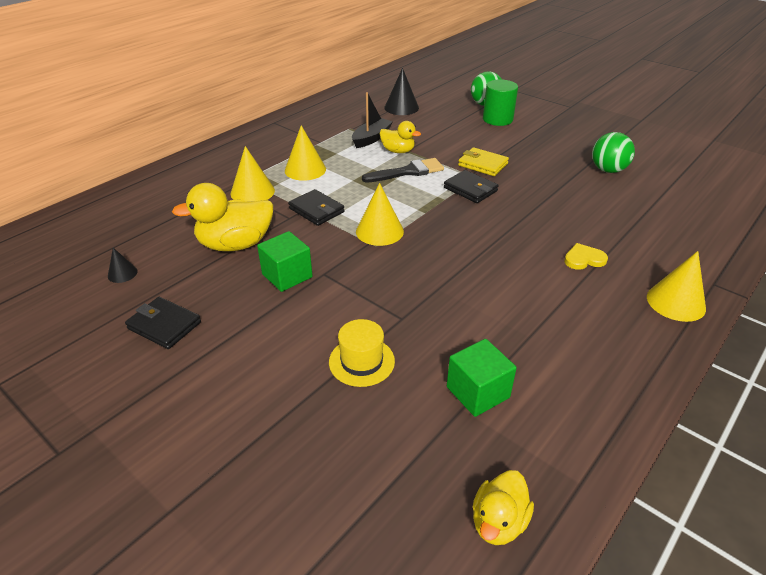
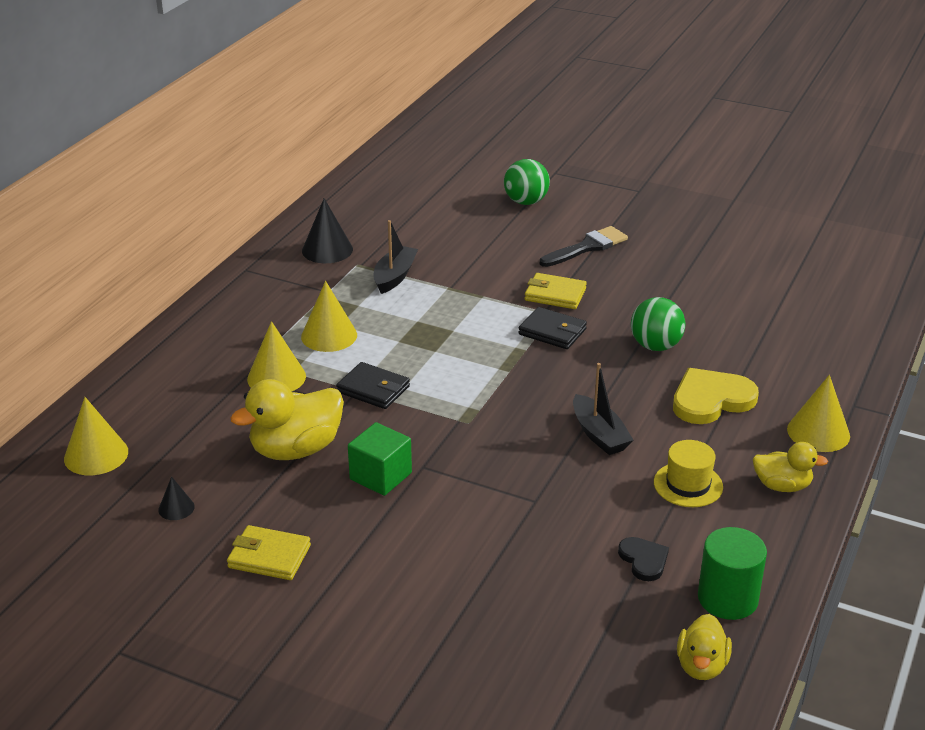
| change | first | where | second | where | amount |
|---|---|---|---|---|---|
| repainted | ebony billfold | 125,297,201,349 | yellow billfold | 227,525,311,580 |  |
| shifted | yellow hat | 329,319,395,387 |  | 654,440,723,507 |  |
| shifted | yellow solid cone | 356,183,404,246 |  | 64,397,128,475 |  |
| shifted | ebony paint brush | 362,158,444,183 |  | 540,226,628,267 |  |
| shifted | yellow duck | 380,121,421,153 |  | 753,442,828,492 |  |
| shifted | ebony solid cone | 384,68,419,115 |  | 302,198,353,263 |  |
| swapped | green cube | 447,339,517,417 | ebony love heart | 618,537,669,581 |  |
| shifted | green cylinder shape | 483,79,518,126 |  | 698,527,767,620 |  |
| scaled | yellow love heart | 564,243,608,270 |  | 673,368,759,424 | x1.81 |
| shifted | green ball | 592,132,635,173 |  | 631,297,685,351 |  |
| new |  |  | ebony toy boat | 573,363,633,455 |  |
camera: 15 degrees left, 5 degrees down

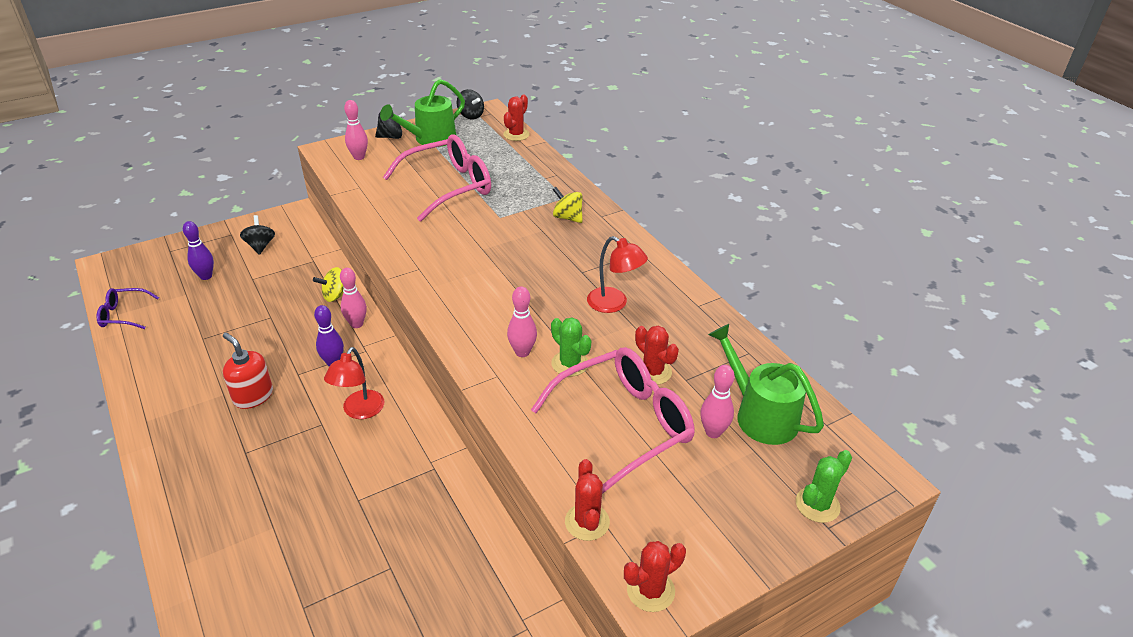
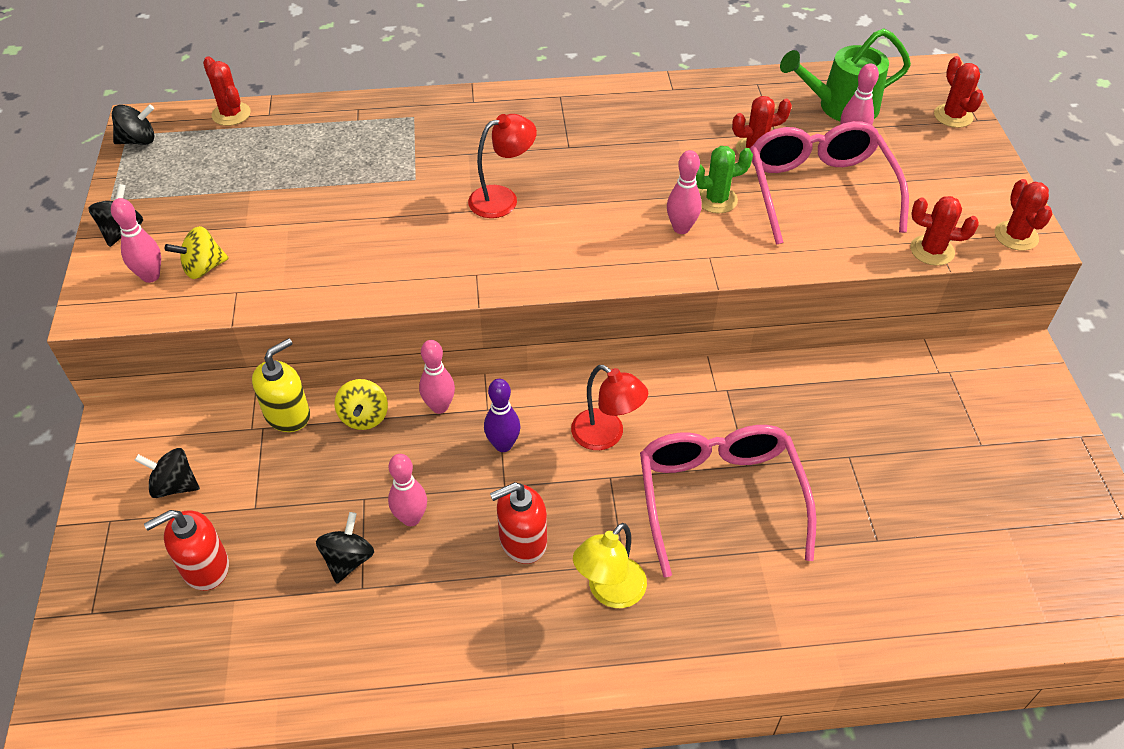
| change | first | where | second | where | amount |
|---|---|---|---|---|---|
| gone | violet glasses | 97,288,159,329 |  |  |  |
| swapped | violet bowling pin | 183,221,214,280 | crimson soap pump | 144,510,229,591 |  |
| gone | green watering pot | 380,79,465,147 |  |  |  |
| shifted | rosy glasses | 383,134,491,222 |  | 640,425,817,577 |  |
| shifted | yellow toy top | 552,187,583,223 |  | 165,226,229,279 |  |
| shifted | crimson reading lamp | 587,236,648,313 |  | 468,114,537,218 |  |
| repainted | green saguaro cactus | 796,450,852,523 | crimson saguaro cactus | 934,56,984,128 |  |
| new |  |  | yellow soap pump | 252,338,310,432 |  |
| new |  |  | ebony toy top | 316,512,374,584 |  |
| new |  |  | rosy bowling pin | 388,454,427,526 |  |
| new |  |  | yellow reading lamp | 573,523,647,608 |  |
camera: 65 degrees left, 10 degrees up

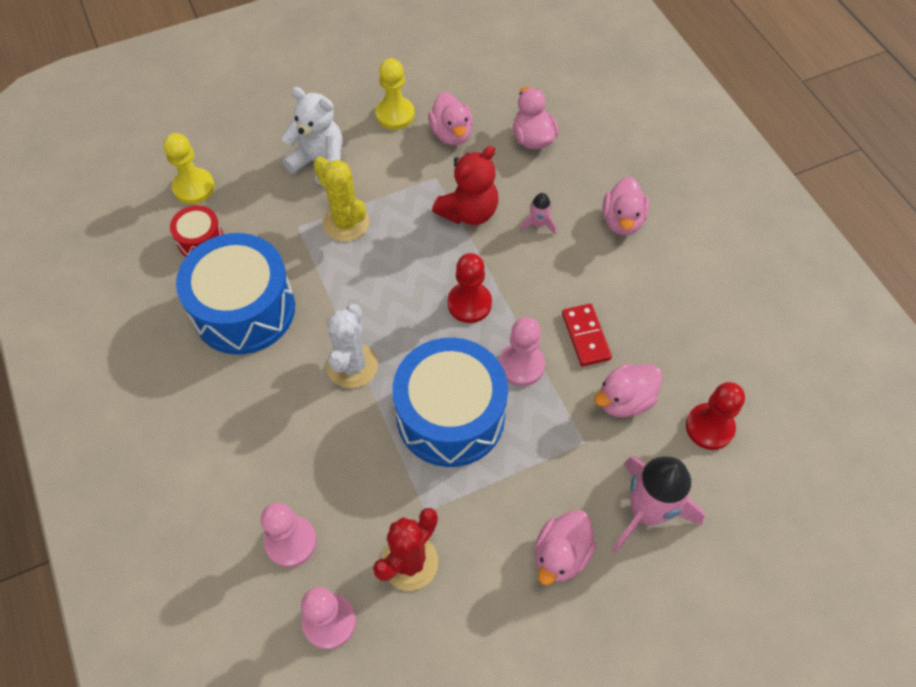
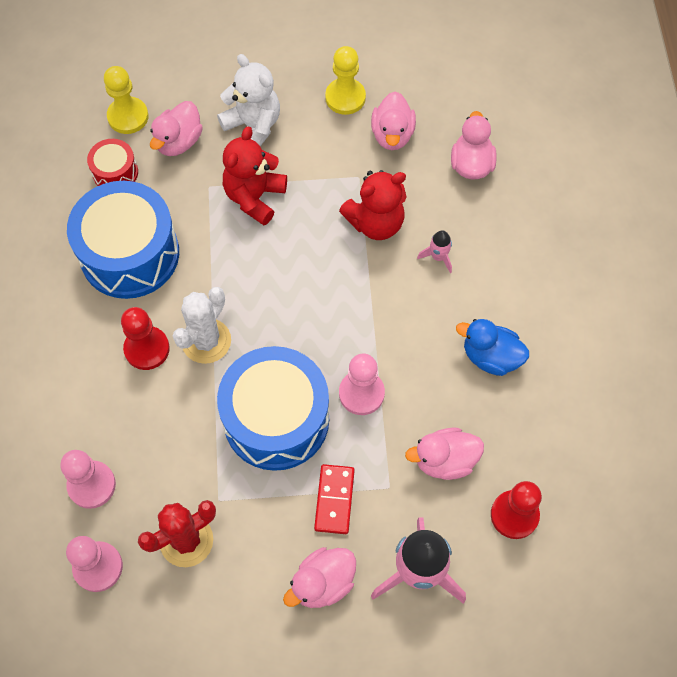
| change | first | where | second | where | amount |
|---|---|---|---|---|---|
| swapped | yellow saguaro cactus | 314,157,369,242 | crimson teddy | 223,126,287,225 |  |
| shifted | crimson chess pawn | 448,253,492,323 |  | 121,307,170,370 |  |
| shifted | crimson domino tile | 562,304,612,366 |  | 314,464,355,534 |  |
| shifted | rosy duck | 603,177,649,236 |  | 150,101,203,156 |  |
| new |  |  | royal blue duck | 456,319,529,376 |  |
camera: 20 degrees right, 5 degrees up

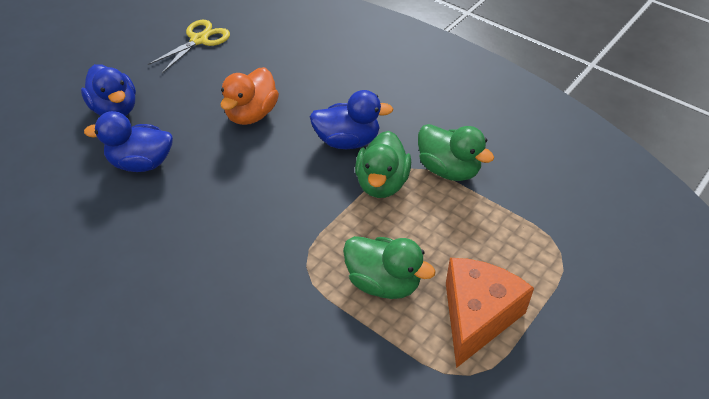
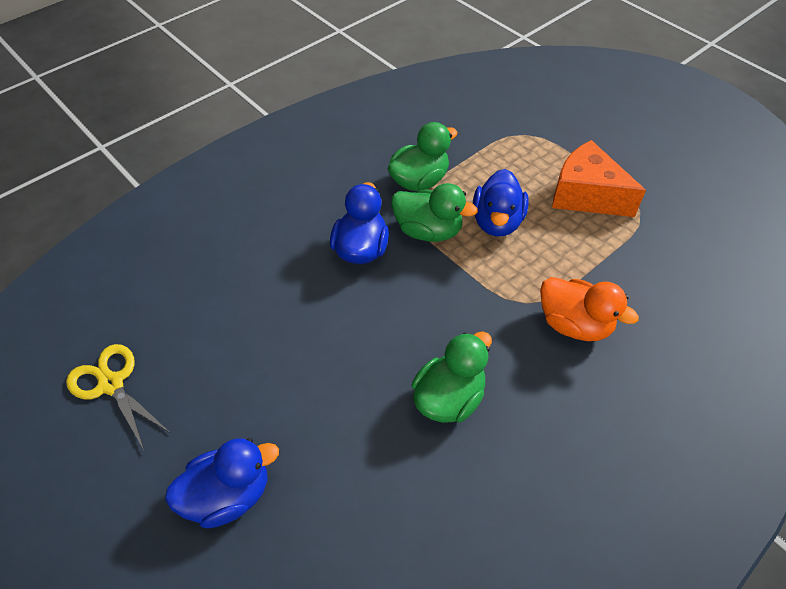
| change | first | where | second | where | amount |
|---|---|---|---|---|---|
| shifted | royal blue duck | 84,111,173,172 |  | 473,169,528,236 |  |
| shifted | bright orange duck | 220,67,279,125 |  | 540,277,639,341 |  |
| shifted | green duck | 343,236,435,299 |  | 411,332,492,423 |  |
camera: 80 degrees left, 5 degrees up

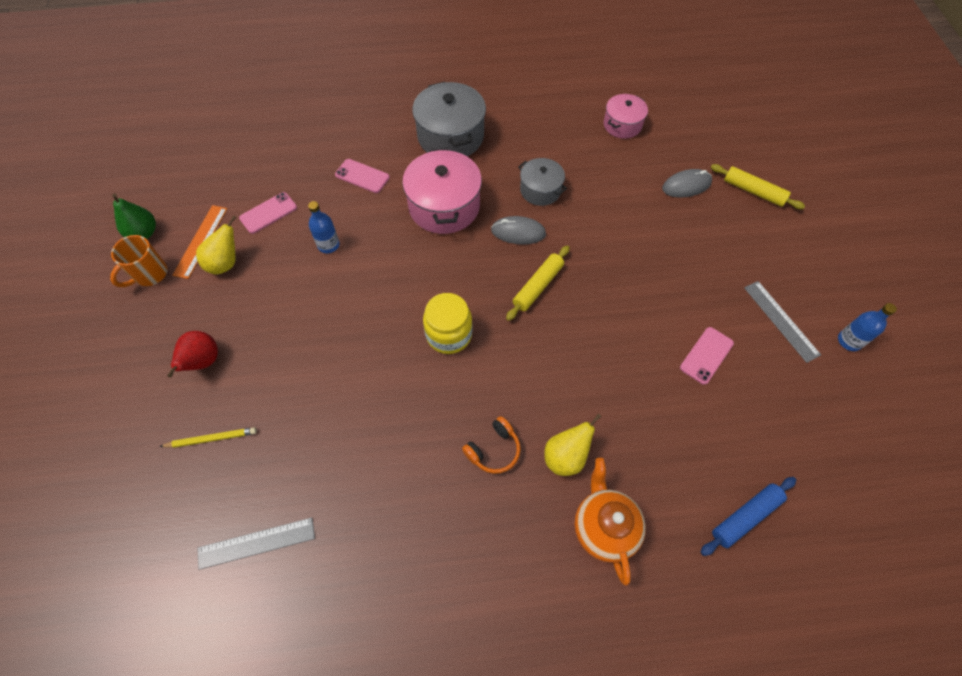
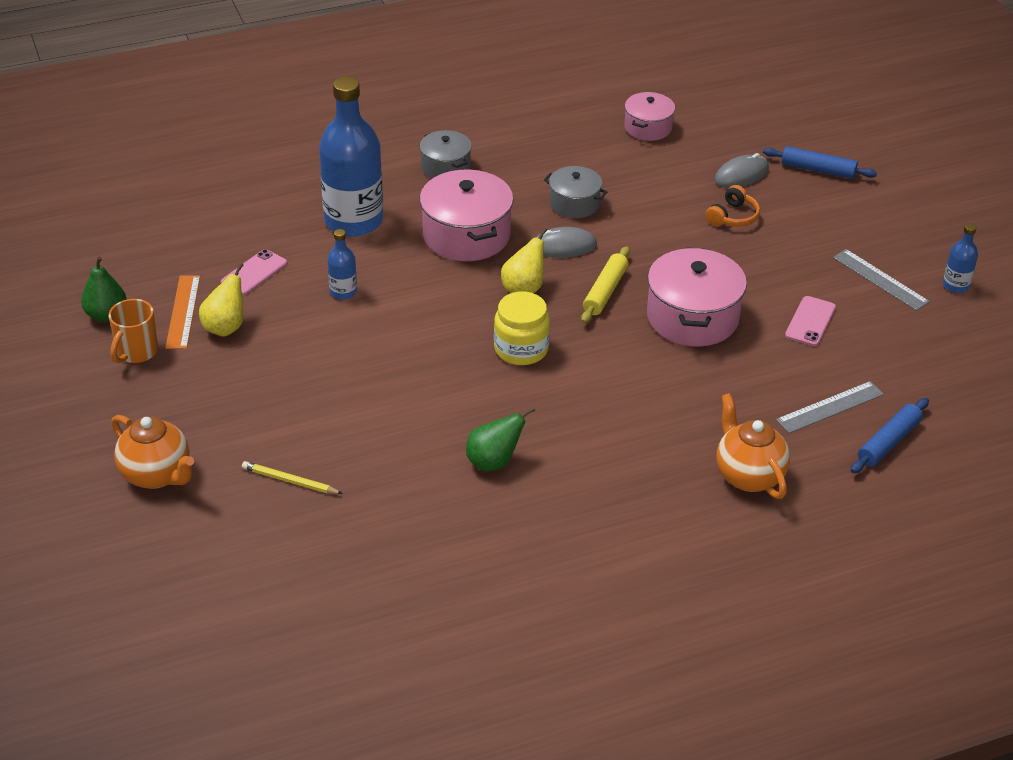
| change | first | where | second | where | amount |
|---|---|---|---|---|---|
| rotated | yellow pencil | 159,427,257,448 |  | 242,461,343,494 | 135 degrees counterclockwise |
| gone | crimson pear fruit | 167,331,218,378 |  |  |  |
| shifted | grey ruler | 197,518,315,570 |  | 776,381,884,433 |  |
| swapped | rosy mobile phone | 335,159,390,193 | royal blue flask | 319,76,383,237 |  |
| scaled | grey cooking pot | 412,82,486,156 |  | 420,130,472,179 | x0.59 |
| shifted | bright orange headphones | 462,416,521,474 |  | 706,185,760,227 |  |
| shifted | yellow pear fruit | 544,414,601,476 |  | 501,227,547,293 |  |
| repainted | yellow pastry roller | 711,164,805,209 | royal blue pastry roller | 763,146,877,179 |  |
| new |  |  | bright orange china teapot | 111,415,194,489 |  |
| new |  |  | green pear fruit | 466,407,535,471 |  |
| new |  |  | rosy cooking pot | 647,247,747,347 |  |
camera: 15 degrees left, 20 degrees down

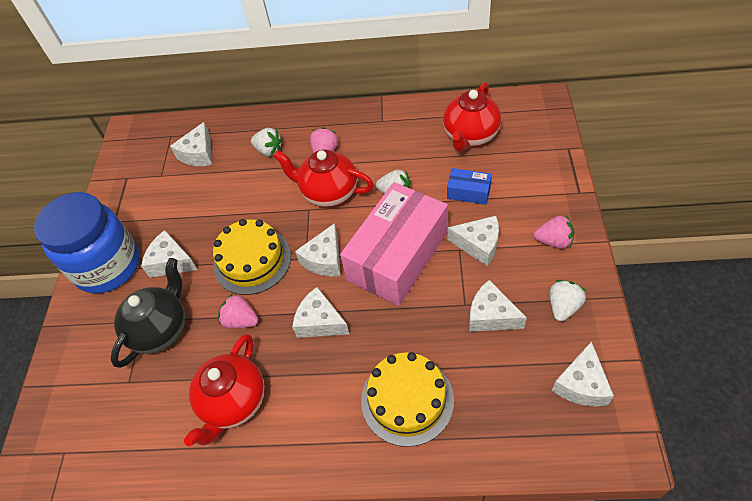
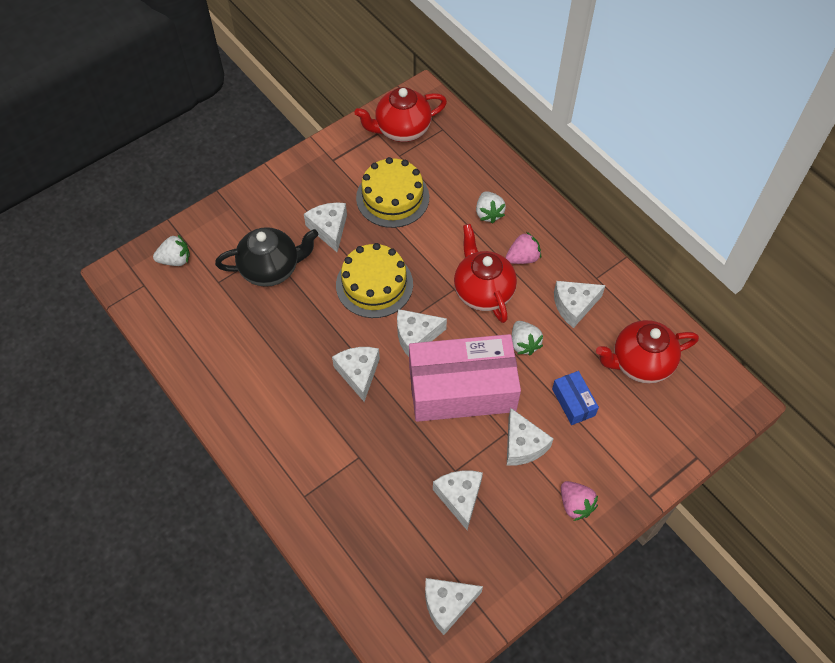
| change | first | where | second | where | amount |
|---|---|---|---|---|---|
| gone | royal blue jar | 34,192,140,293 |  |  |  |
| shifted | snow-white cheese | 170,122,212,166 |  | 554,281,606,328 |  |
| shifted | crimson china teapot | 184,334,264,447 |  | 354,87,447,142 |  |
| gone | rosy strawberry | 218,294,258,329 |  |  |  |
| shifted | yellow layer cake | 361,352,454,447 |  | 356,157,429,228 |  |
| shifted | snow-white strawberry | 550,280,586,321 |  | 153,234,190,266 |  |
camera: 45 degrees right, 5 degrees up

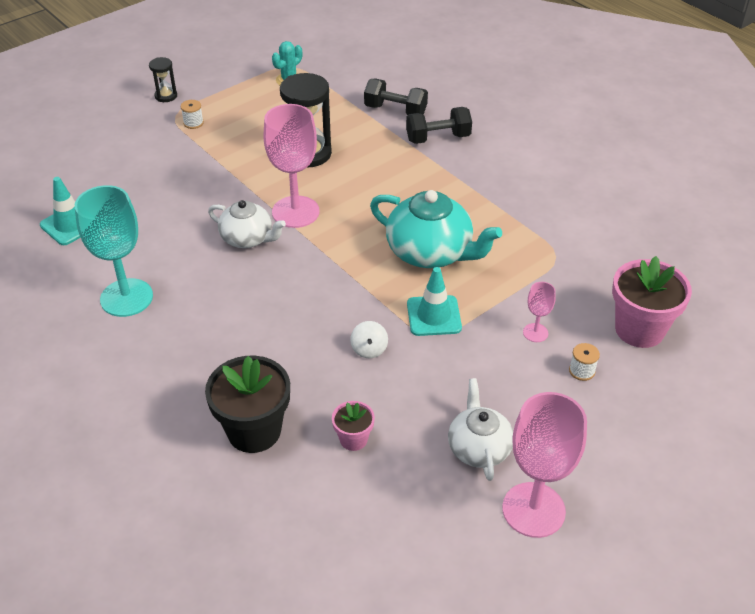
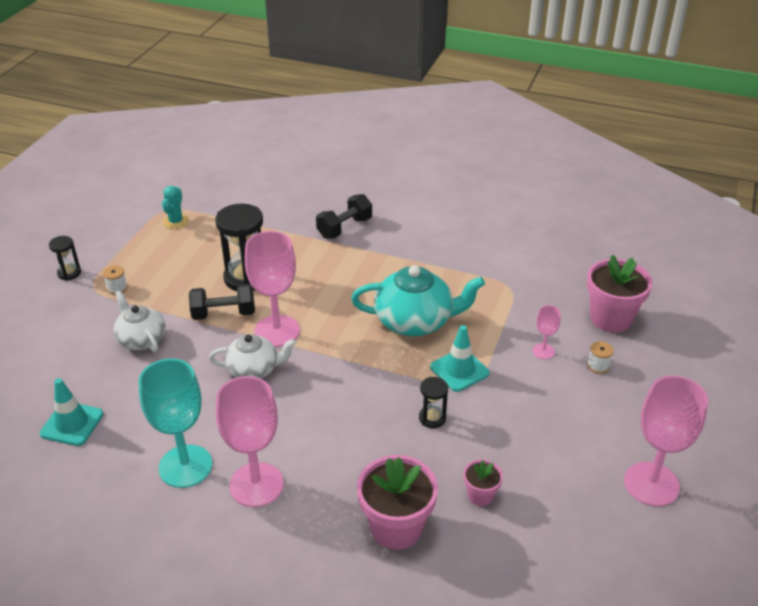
| change | first | where | second | where | amount |
|---|---|---|---|---|---|
| repainted | ebony plant pot | 205,356,290,453 | rosy plant pot | 357,455,438,550 |  |
| swapped | snow-white toy top | 350,321,388,358 | ebony sandglass | 419,377,448,428 |  |
| shifted | ebony dumbbell | 364,79,428,115 |  | 189,284,255,320 |  |
| shifted | snow-white china teapot | 448,378,513,481 |  | 113,291,165,352 |  |
| new |  |  | rosy wine glass | 216,376,284,507 |  |
camera: 30 degrees left, 5 degrees down

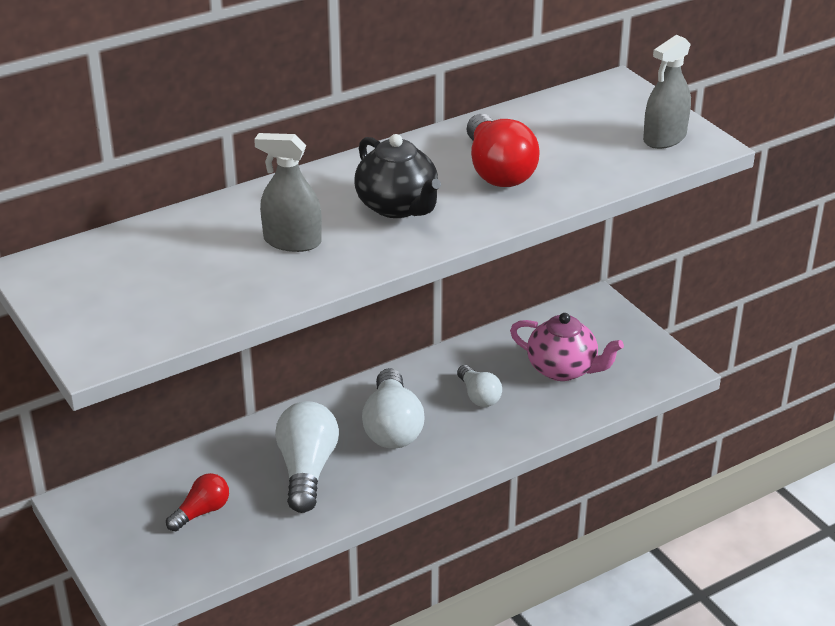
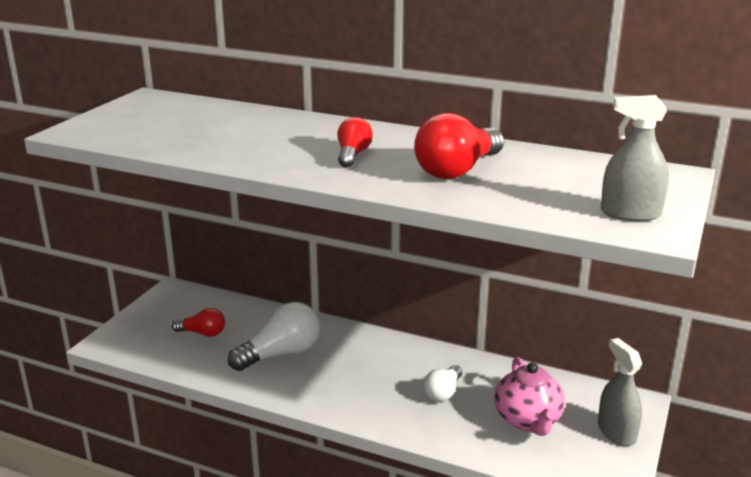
| change | first | where | second | where | amount |
|---|---|---|---|---|---|
| shifted | grey spray bottle | 254,133,322,252 |  | 598,338,642,446 |  |
| swapped | ebony china teapot | 354,134,441,218 | crimson light bulb | 337,117,373,168 |  |
| gone | snow-white light bulb | 362,368,425,449 |  |  |  |
camera: 55 degrees right, 10 degrees down

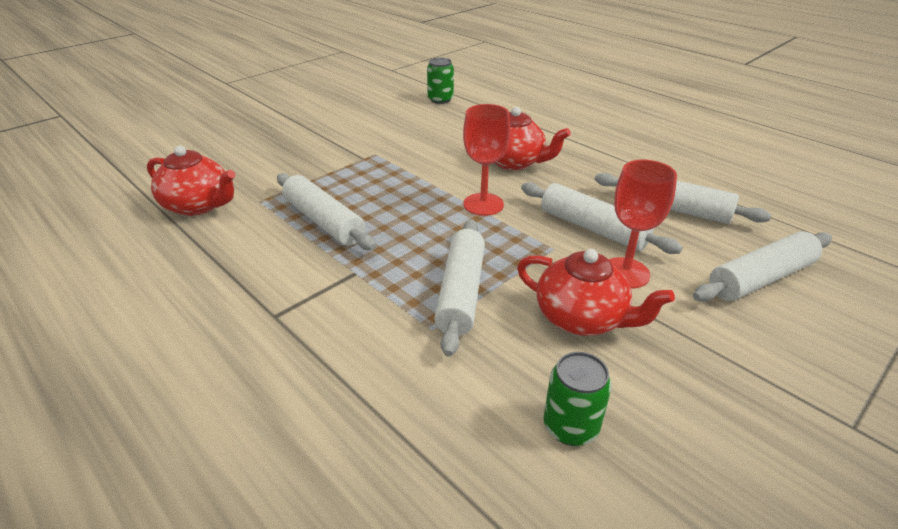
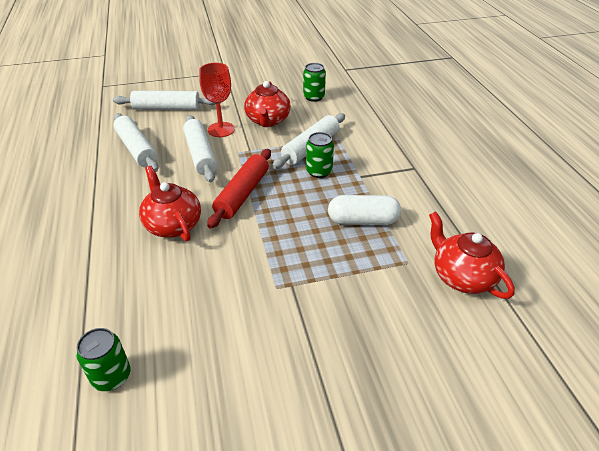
| change | first | where | second | where | amount |
|---|---|---|---|---|---|
| swapped | snow-white pastry roller | 277,173,376,250 | snow-white capsule | 328,195,401,225 |  |
| swapped | crimson wine glass | 463,104,510,216 | crimson pastry roller | 207,149,271,229 |  |
| rotated | crimson china teapot | 517,249,675,336 |  | 244,81,291,127 | 150 degrees counterclockwise |
| new |  |  | green tin | 306,132,334,178 |  |
camera: 150 degrees left, 5 degrees up

